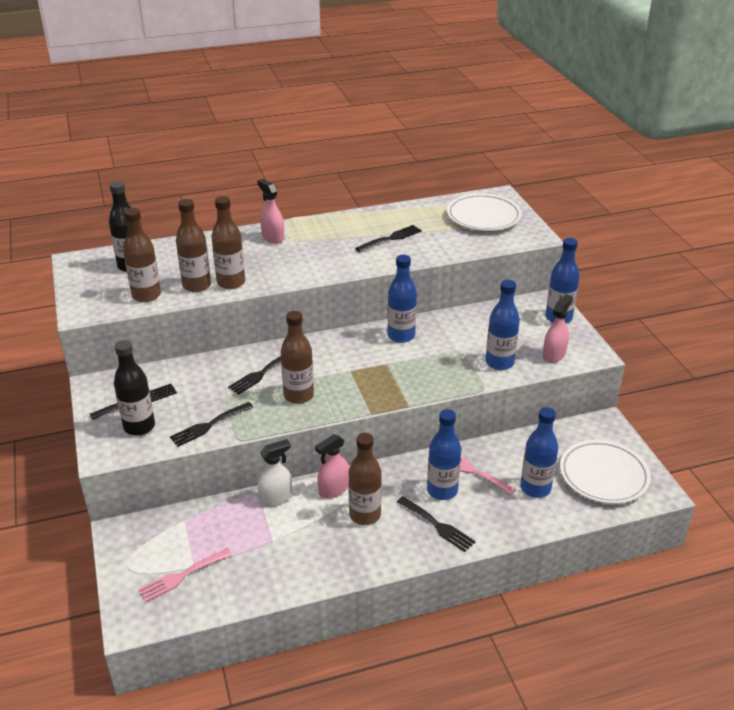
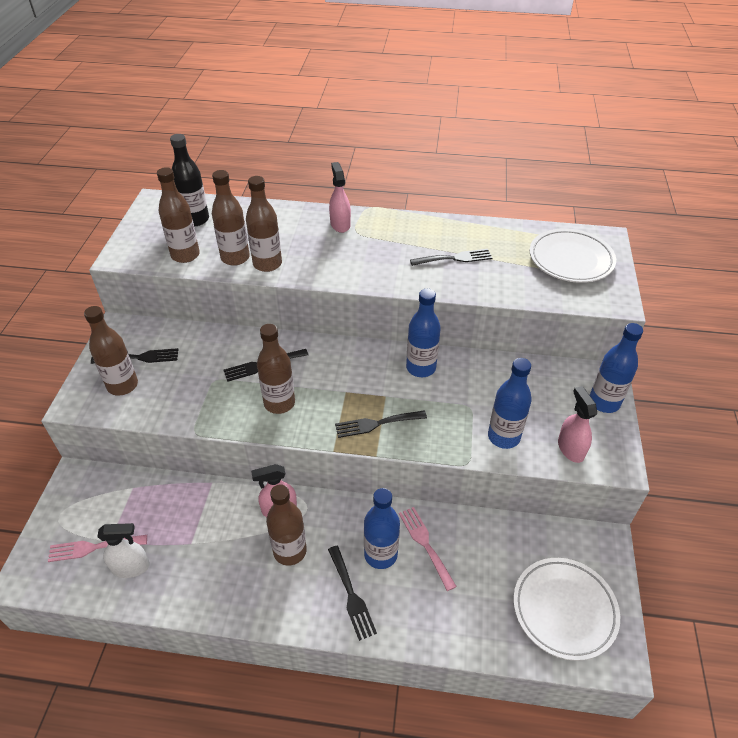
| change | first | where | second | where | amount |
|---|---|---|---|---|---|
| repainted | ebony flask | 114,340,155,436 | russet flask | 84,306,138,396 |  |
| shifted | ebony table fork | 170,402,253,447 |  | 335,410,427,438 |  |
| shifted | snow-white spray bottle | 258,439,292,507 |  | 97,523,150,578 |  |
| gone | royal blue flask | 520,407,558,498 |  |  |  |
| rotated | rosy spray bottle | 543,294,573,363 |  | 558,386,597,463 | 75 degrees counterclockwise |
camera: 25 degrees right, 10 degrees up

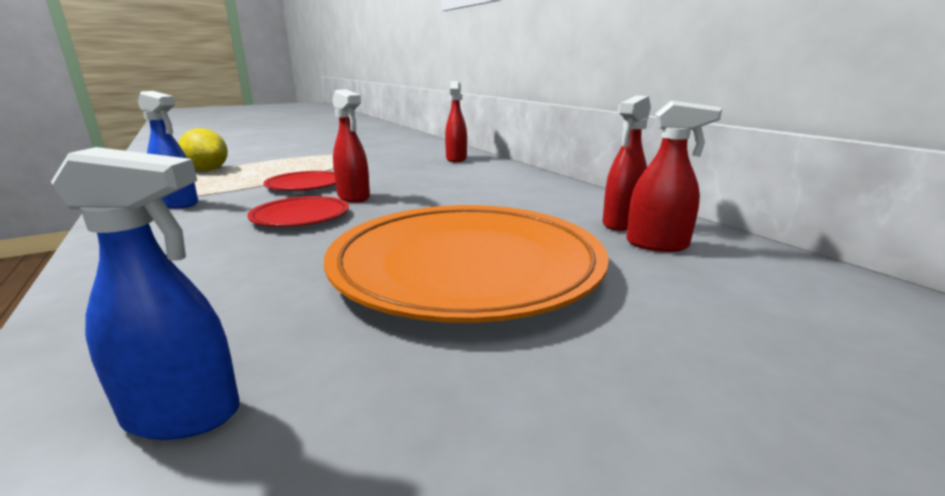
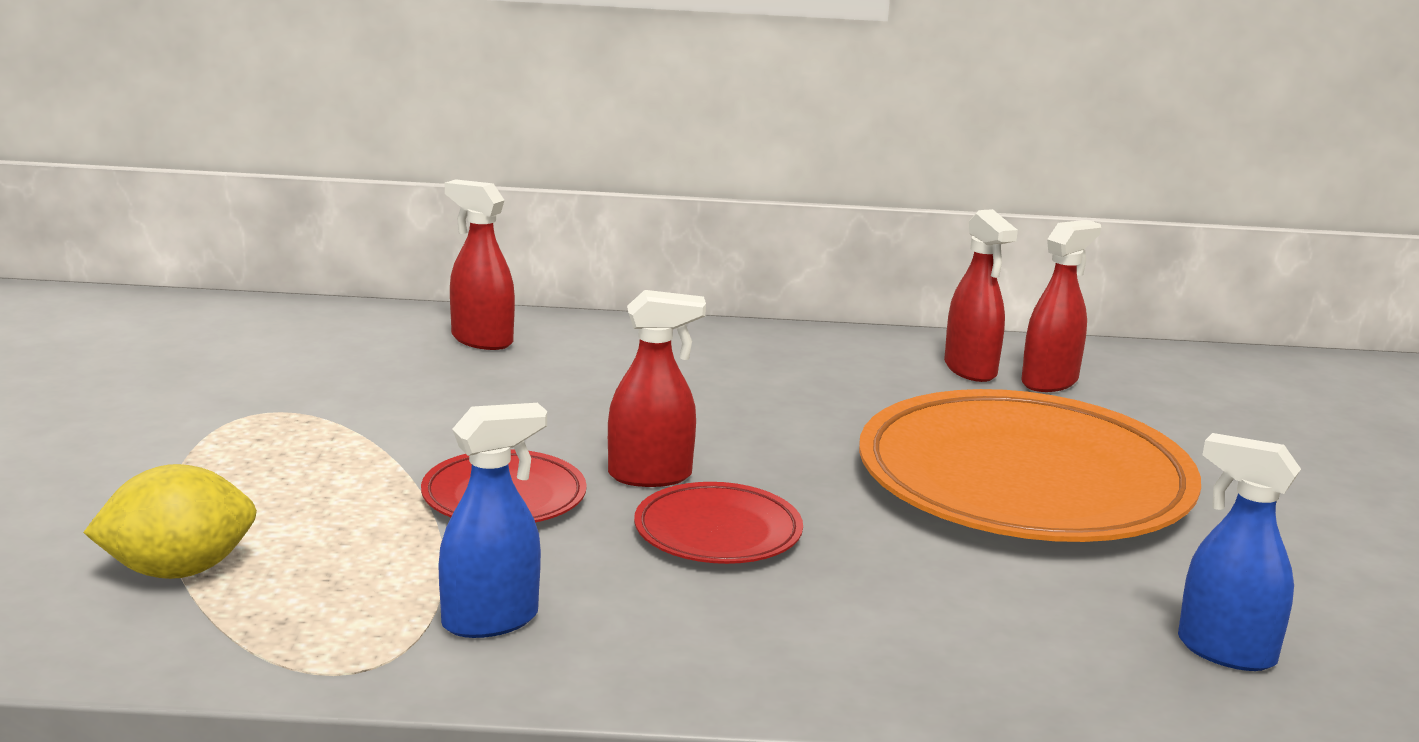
| change | first | where | second | where | amount |
|---|---|---|---|---|---|
| rotated | royal blue spray bottle | 51,147,240,440 |  | 1178,433,1301,671 | 90 degrees counterclockwise |
camera: 60 degrees left, 0 degrees up

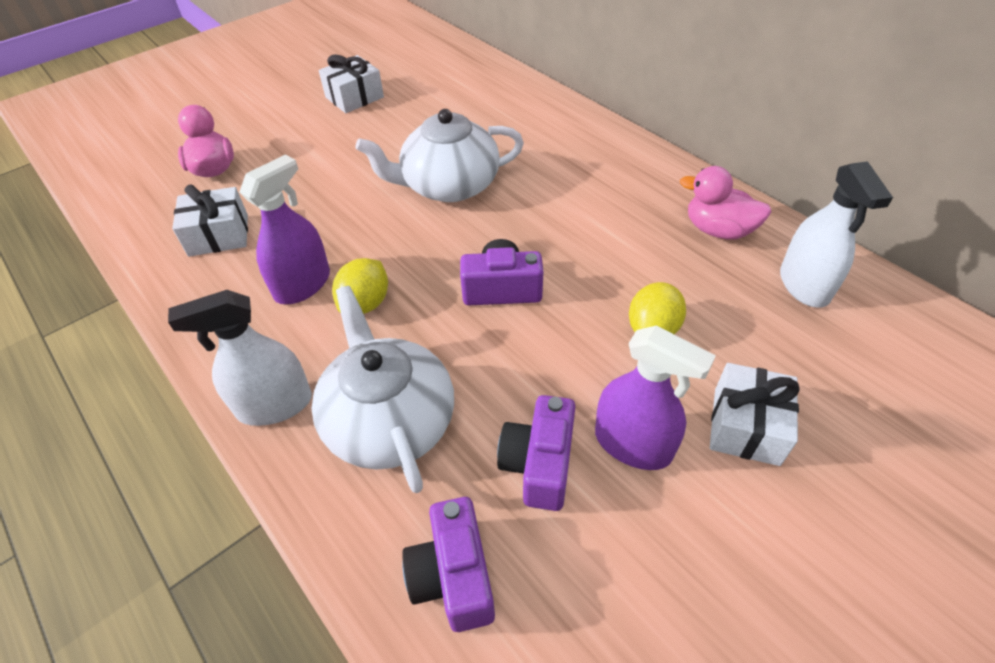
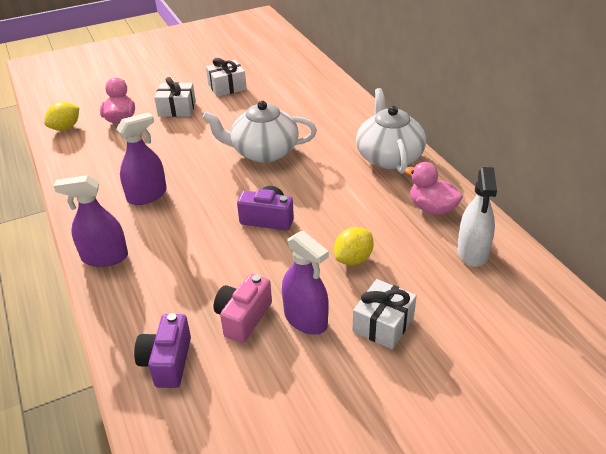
| change | first | where | second | where | amount |
|---|---|---|---|---|---|
| repainted | snow-white spray bottle | 168,290,312,426 | violet spray bottle | 54,175,128,267 |  |
| shifted | snow-white present | 172,184,248,257 |  | 154,77,196,117 |  |
| shifted | snow-white china teapot | 312,286,454,493 |  | 356,88,426,174 |  |
| shifted | yellow citrus fruit | 332,258,388,314 |  | 44,102,79,131 |  |
| repainted | violet camera | 497,395,576,511 | rosy camera | 213,274,272,343 |  |
camera: 15 degrees right, 10 degrees down

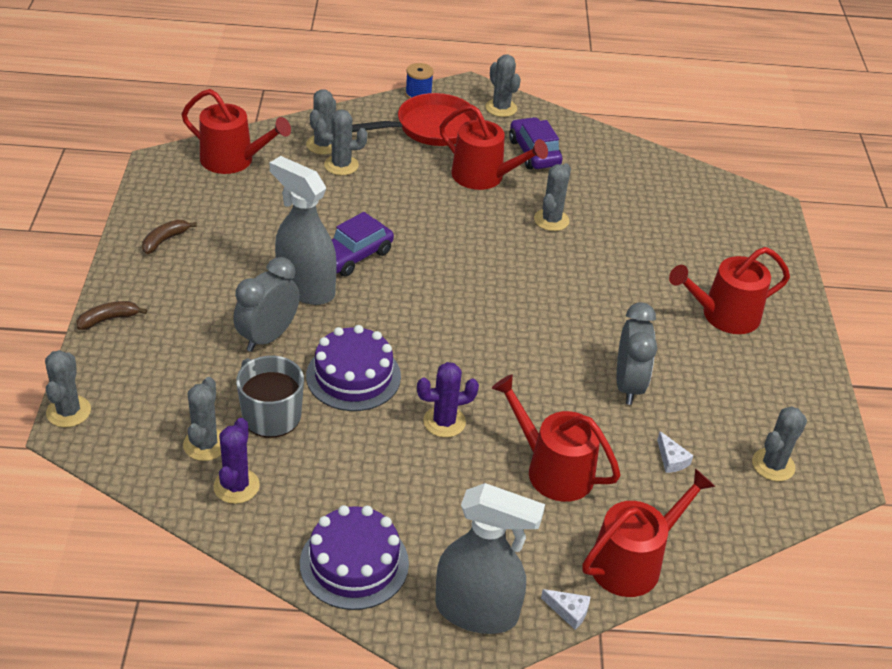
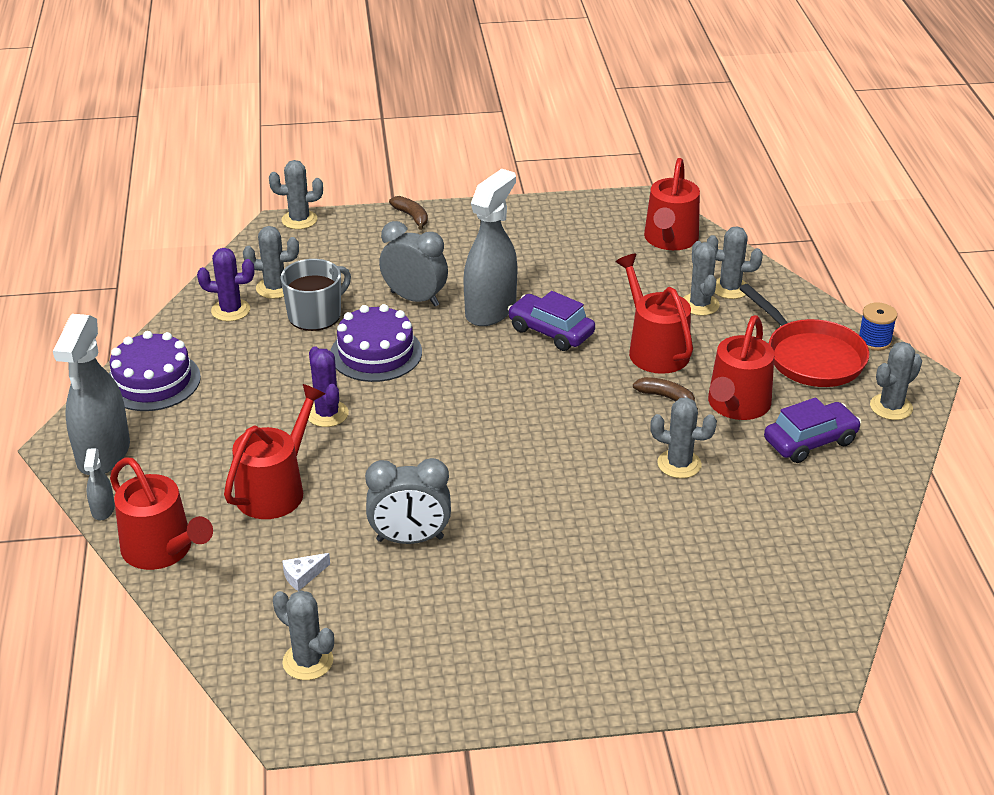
| change | first | where | second | where | amount |
|---|---|---|---|---|---|
| shifted | russet banana fruit | 142,220,197,254 |  | 633,377,698,409 |  |
| swapped | snow-white cheese | 541,589,591,630 | grey spray bottle | 84,448,115,520 |  |
| shifted | crimson watering pot | 669,247,790,334 |  | 615,254,693,374 |  |
camera: 85 degrees right, 5 degrees down

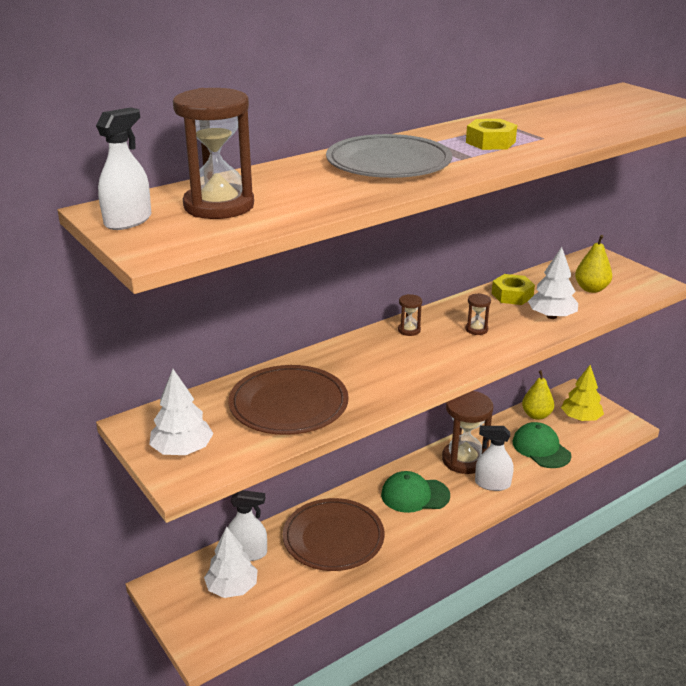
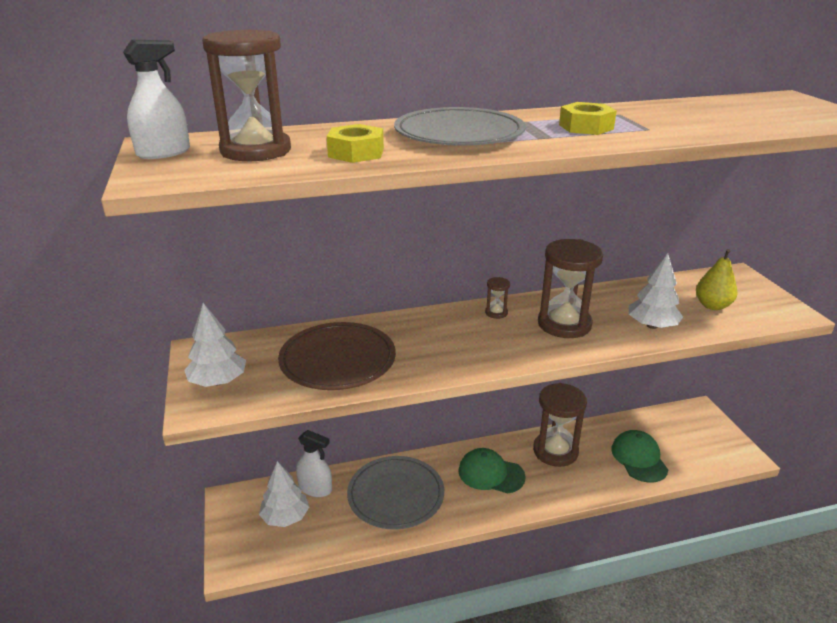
| change | first | where | second | where | amount |
|---|---|---|---|---|---|
| repainted | russet dinner plate | 283,498,385,571 | grey dinner plate | 347,456,444,530 |  |
| scaled | russet sandglass | 465,293,491,335 |  | 538,239,603,338 | x2.28 |
| gone | snow-white spray bottle | 475,426,514,491 |  |  |  |
| shifted | yellow hex nut | 492,274,535,305 |  | 327,124,384,163 |  |
| gone | yellow pear fruit | 522,370,554,420 |  |  |  |
| gone | yellow fir tree | 561,365,604,421 |  |  |  |
camera: 20 degrees right, 0 degrees up

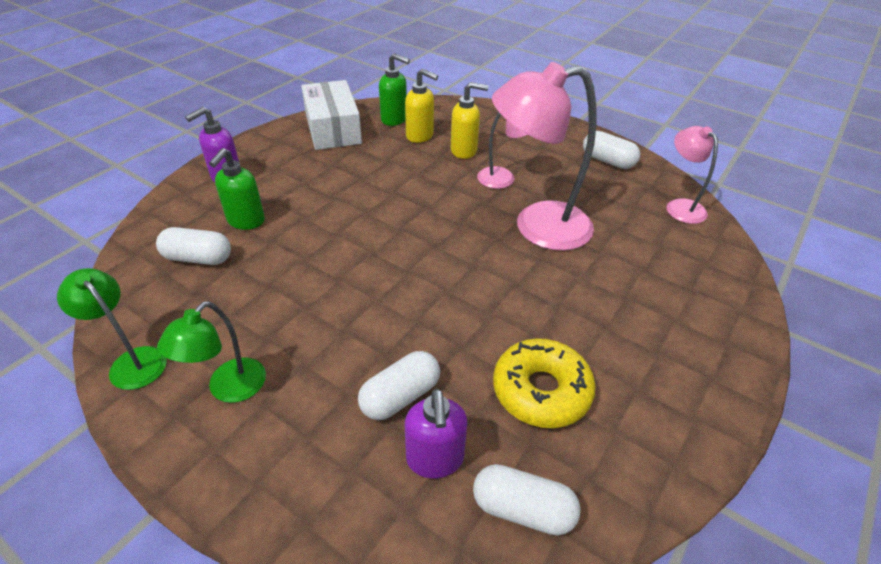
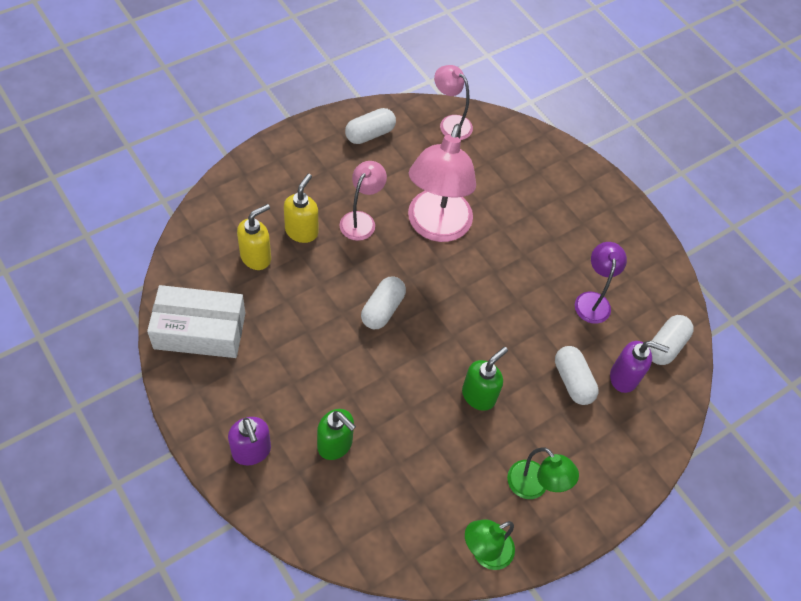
| change | first | where | second | where | amount |
|---|---|---|---|---|---|
| shifted | snow-white capsule | 156,227,231,265 |  | 361,277,406,329 |  |
| shifted | green soap pump | 379,53,410,126 |  | 462,347,508,411 |  |
| swapped | yellow donut | 493,338,596,428 | violet reading lamp | 575,242,627,324 |  |
| rotated | rosy reading lamp | 667,126,718,224 |  | 434,65,473,140 | 45 degrees clockwise |
camera: 75 degrees left, 15 degrees up

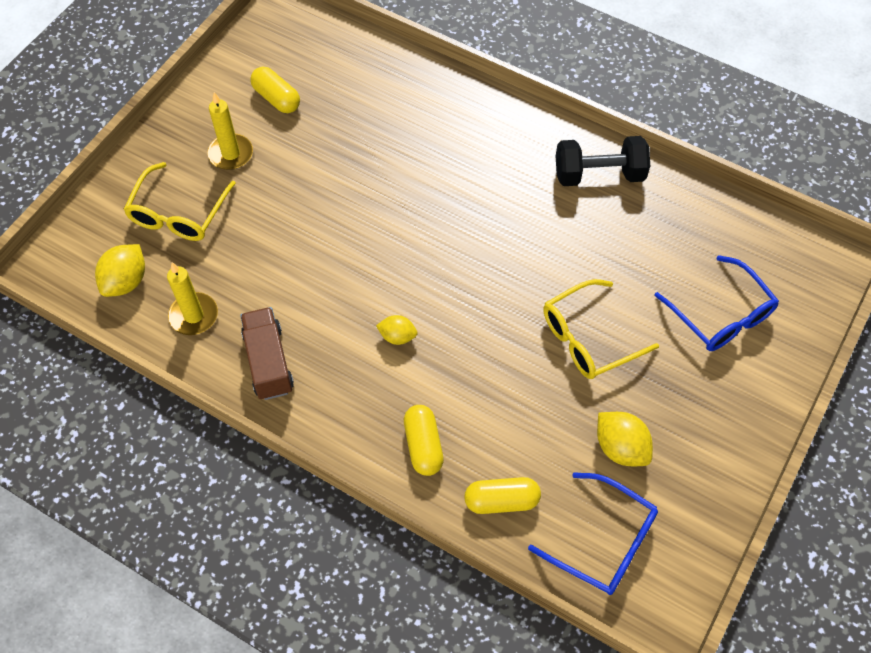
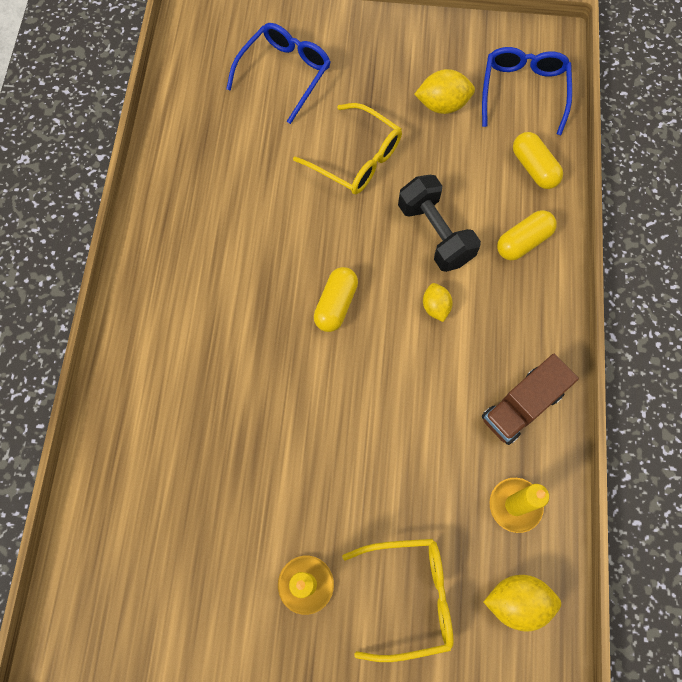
| change | first | where | second | where | amount |
|---|---|---|---|---|---|
| shifted | yellow capsule | 250,67,300,113 |  | 314,267,358,332 |  |
| shifted | ebony dumbbell | 556,136,650,186 |  | 398,175,481,272 |  |
| rotated | yellow citrus fruit | 597,412,653,466 |  | 414,69,475,114 | 60 degrees clockwise |
camera: 115 degrees left, 10 degrees up

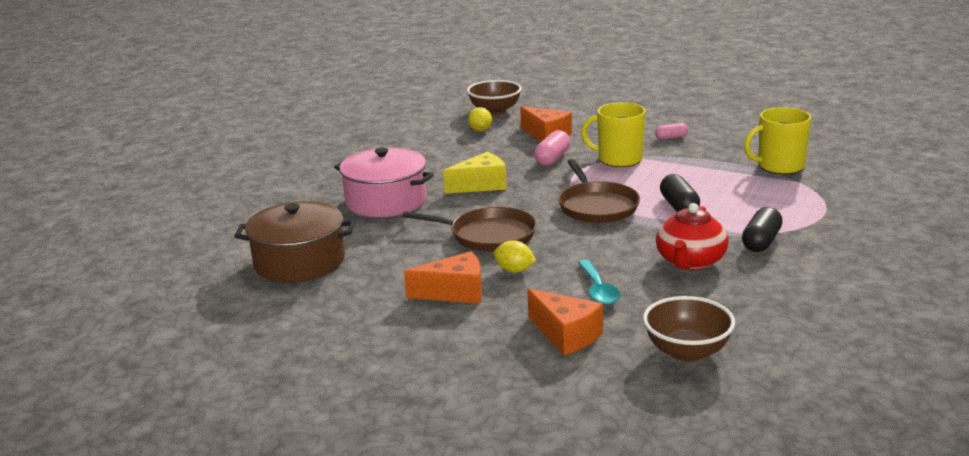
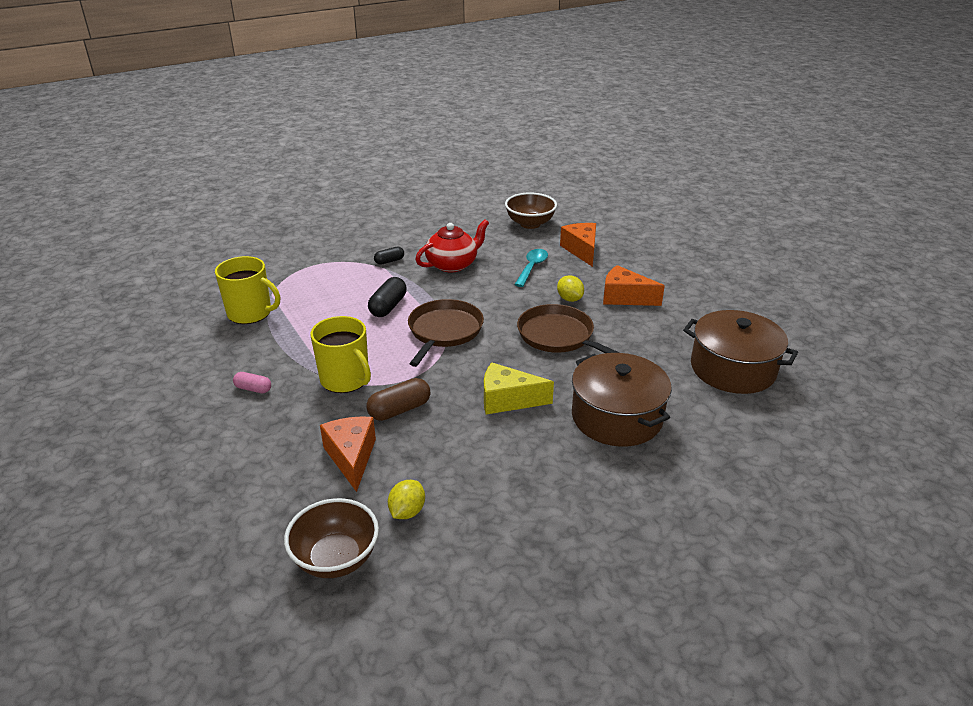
| change | first | where | second | where | amount |
|---|---|---|---|---|---|
| repainted | rosy cooking pot | 334,148,434,217 | russet cooking pot | 572,353,672,447 |  |
| repainted | rosy capsule | 534,130,571,166 | russet capsule | 367,378,430,421 |  |
| scaled | ebony capsule | 742,207,783,252 |  | 374,247,404,265 | x0.62 |
camera: 150 degrees left, 10 degrees up

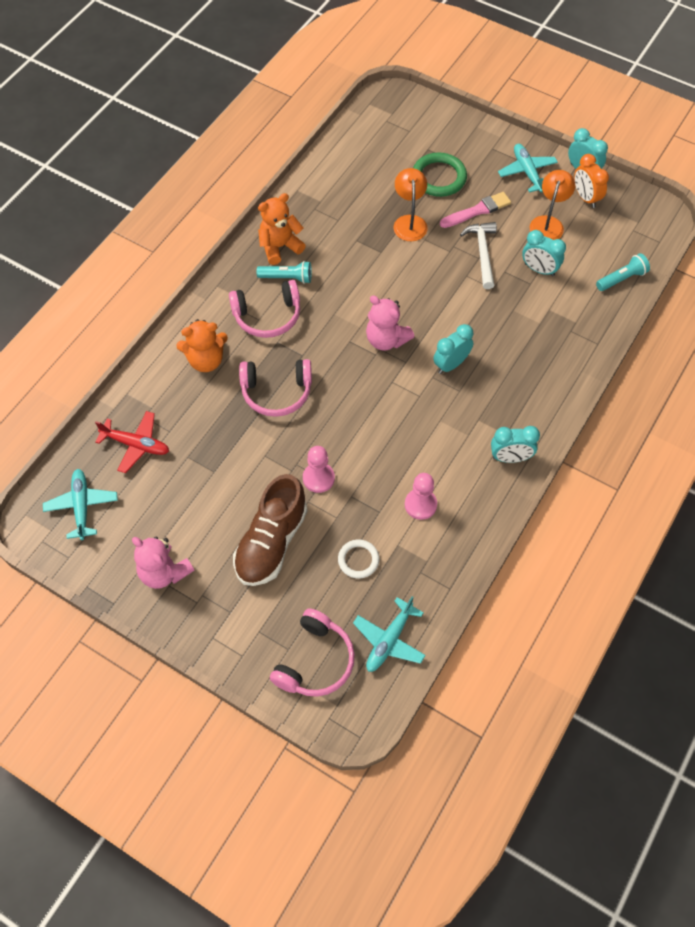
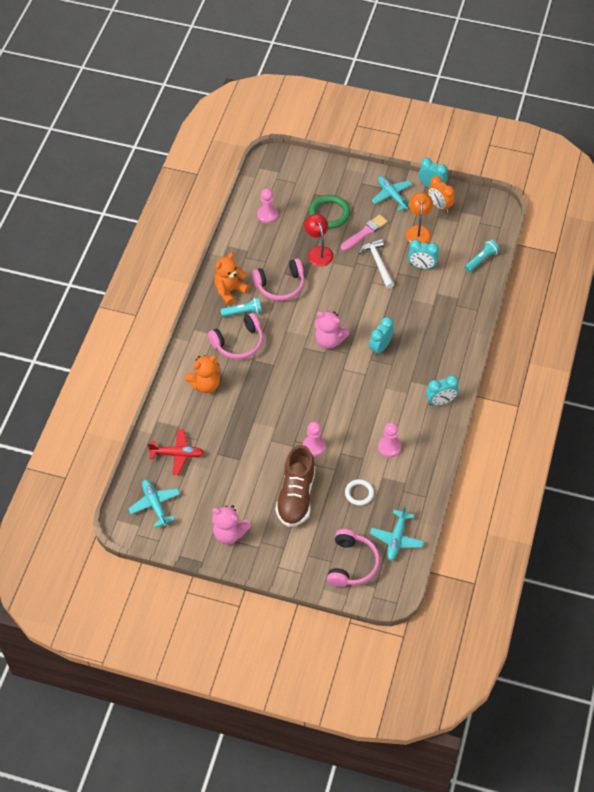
| change | first | where | second | where | amount |
|---|---|---|---|---|---|
| shifted | rosy headphones | 239,359,312,417 |  | 252,259,305,301 |  |
| repainted | bright orange reading lamp | 393,168,428,241 | crimson reading lamp | 304,214,334,266 |  |
| new |  |  | rosy chess pawn | 257,188,278,223 |  |
camera: 15 degrees left, 5 degrees down

